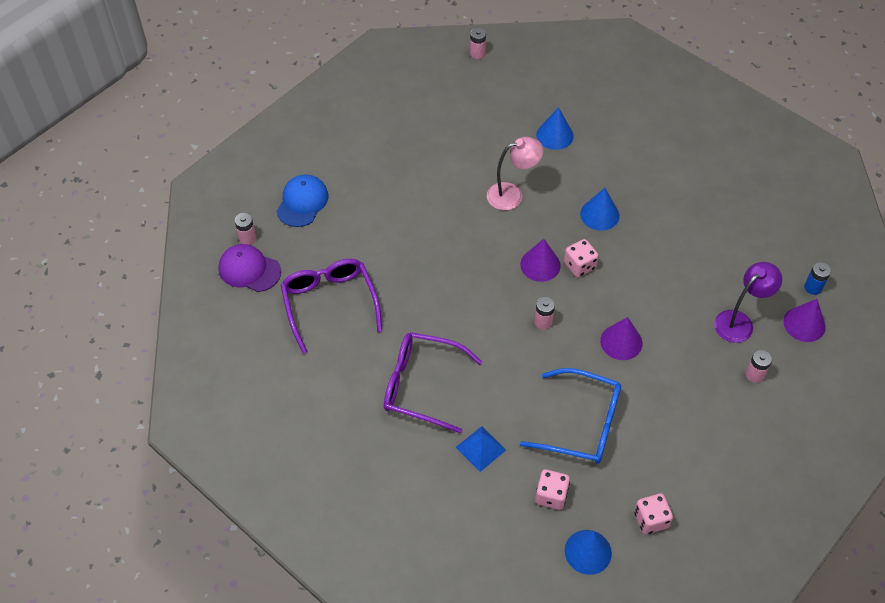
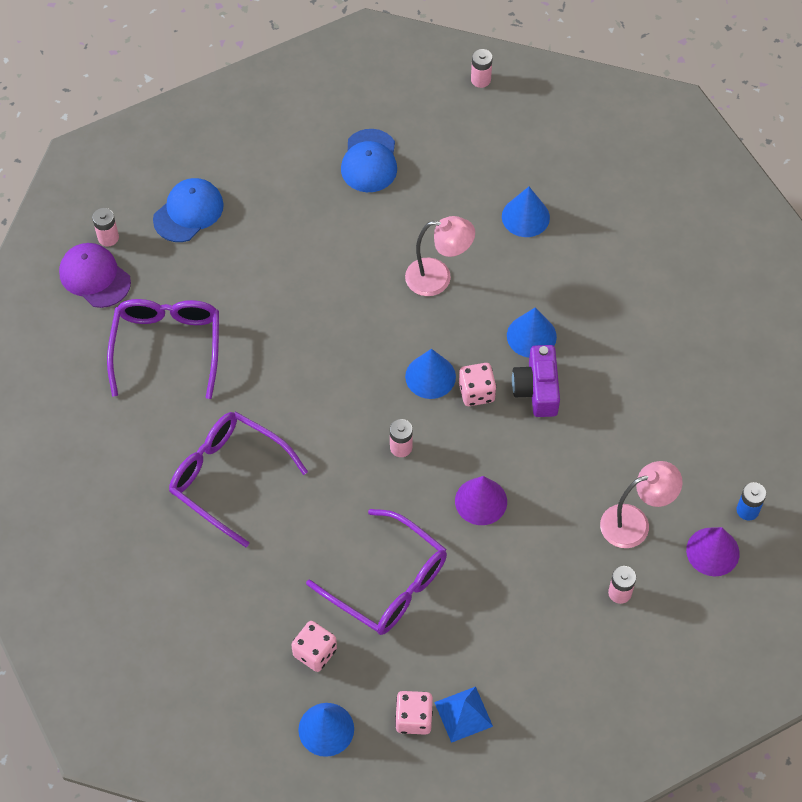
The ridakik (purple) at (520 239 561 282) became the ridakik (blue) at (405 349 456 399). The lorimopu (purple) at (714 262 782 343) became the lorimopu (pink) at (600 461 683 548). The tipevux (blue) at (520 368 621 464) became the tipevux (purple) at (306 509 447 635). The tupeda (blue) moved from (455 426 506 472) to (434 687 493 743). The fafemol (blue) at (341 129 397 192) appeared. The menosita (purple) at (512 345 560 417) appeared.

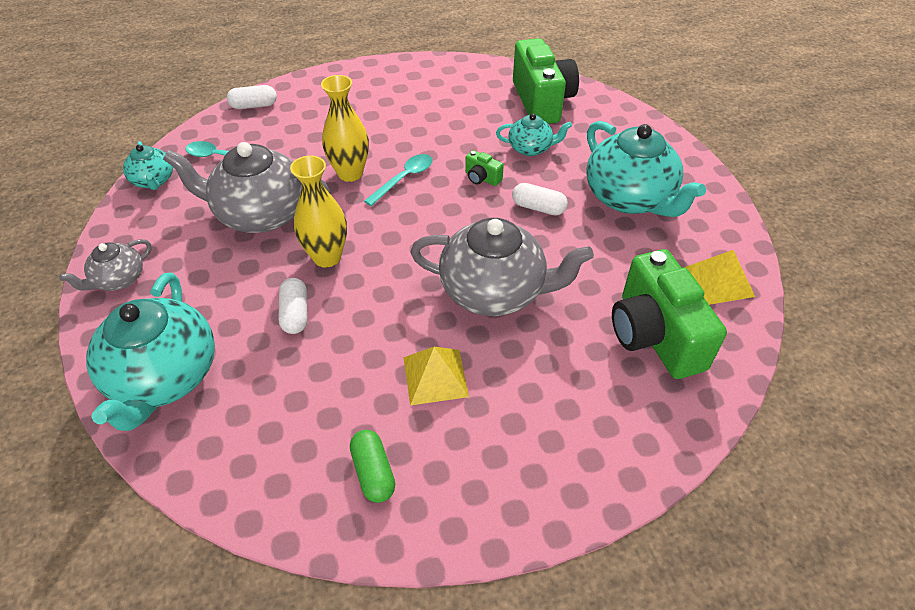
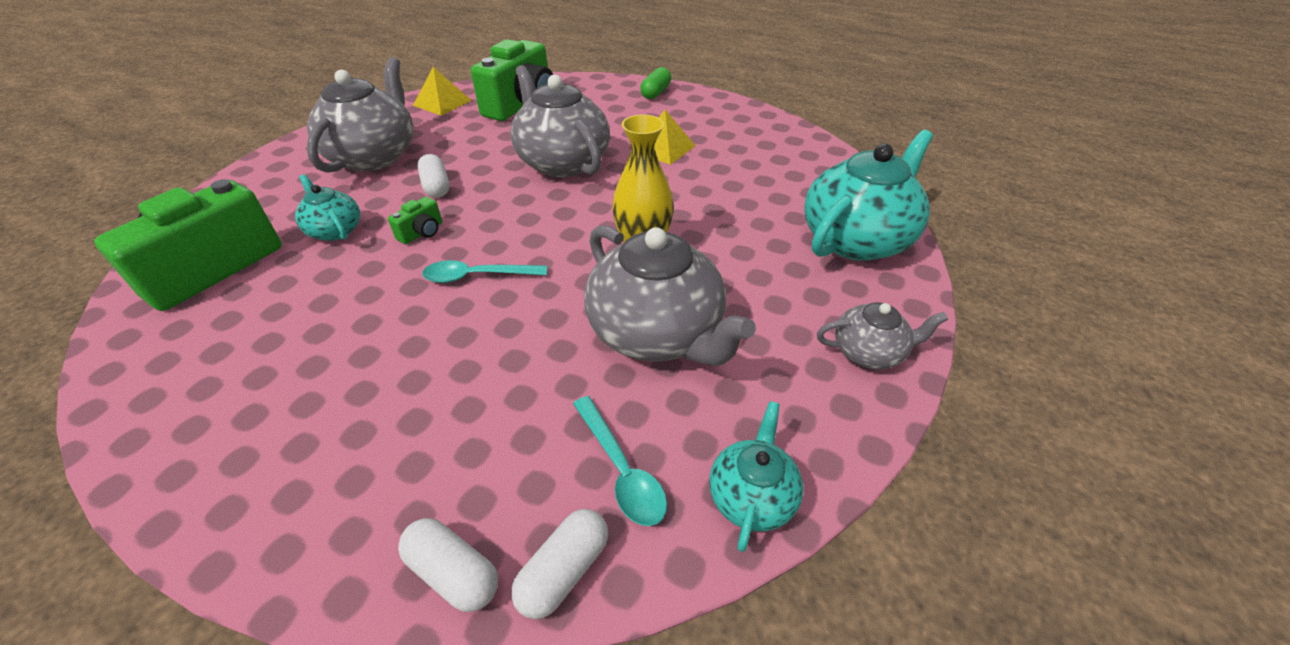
The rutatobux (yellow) at (321 75 369 182) disappeared. The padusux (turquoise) at (586 121 706 217) became the padusux (grey) at (306 57 413 173). The menosita (green) at (465 150 504 186) turned 45 degrees clockwise. The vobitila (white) moved from (279 278 307 334) to (511 509 608 619). The vobitila (green) moved from (350 430 395 503) to (640 67 671 99).

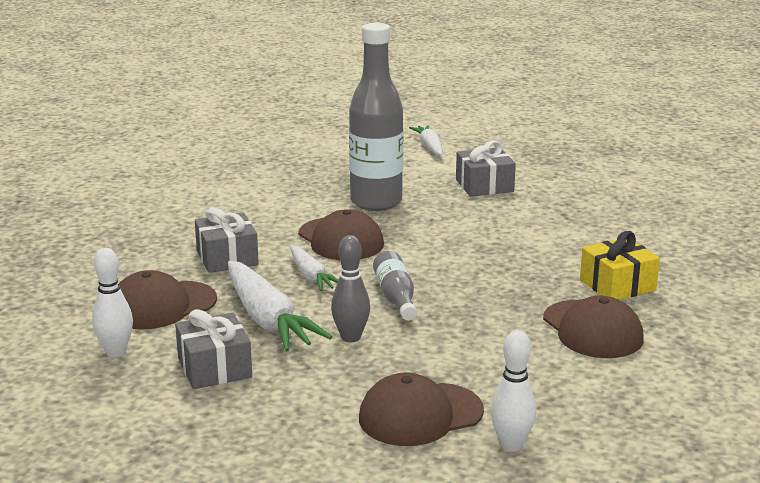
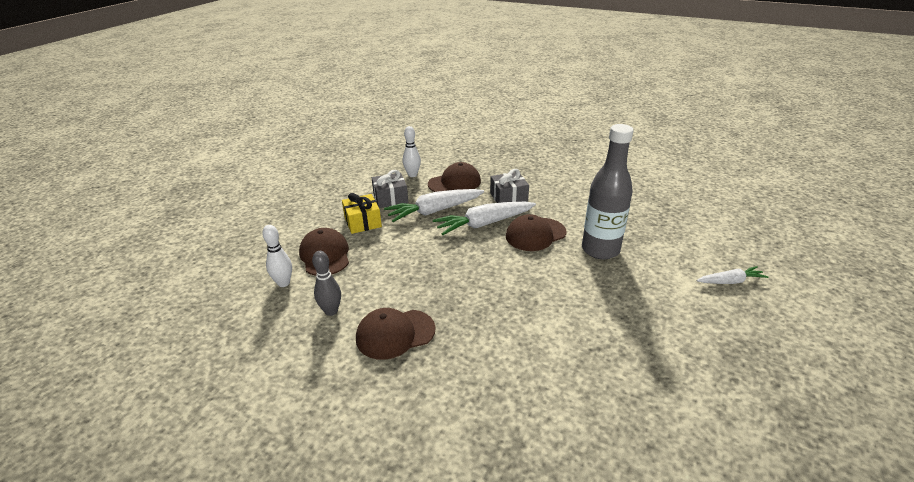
The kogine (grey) at (456 140 516 197) disappeared. The kogine (yellow) moved from (580 231 660 300) to (342 193 382 234). The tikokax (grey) moved from (331 235 370 342) to (312 251 341 316). The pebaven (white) at (290 245 338 291) changed to 1.76 times the size. The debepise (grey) at (373 251 417 321) disappeared. The fafemol (brown) at (119 270 217 329) turned 90 degrees clockwise.

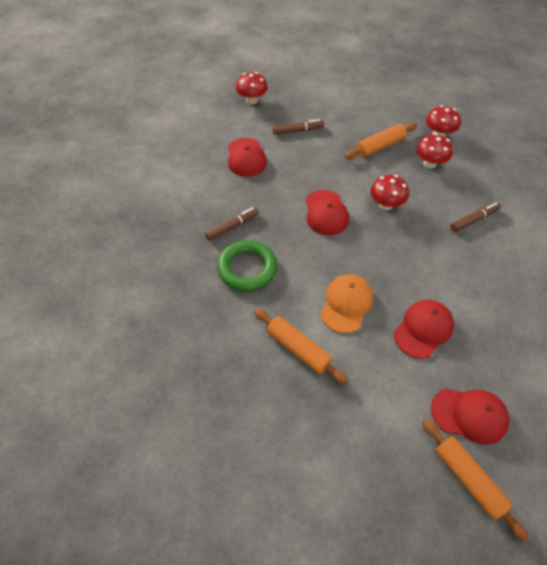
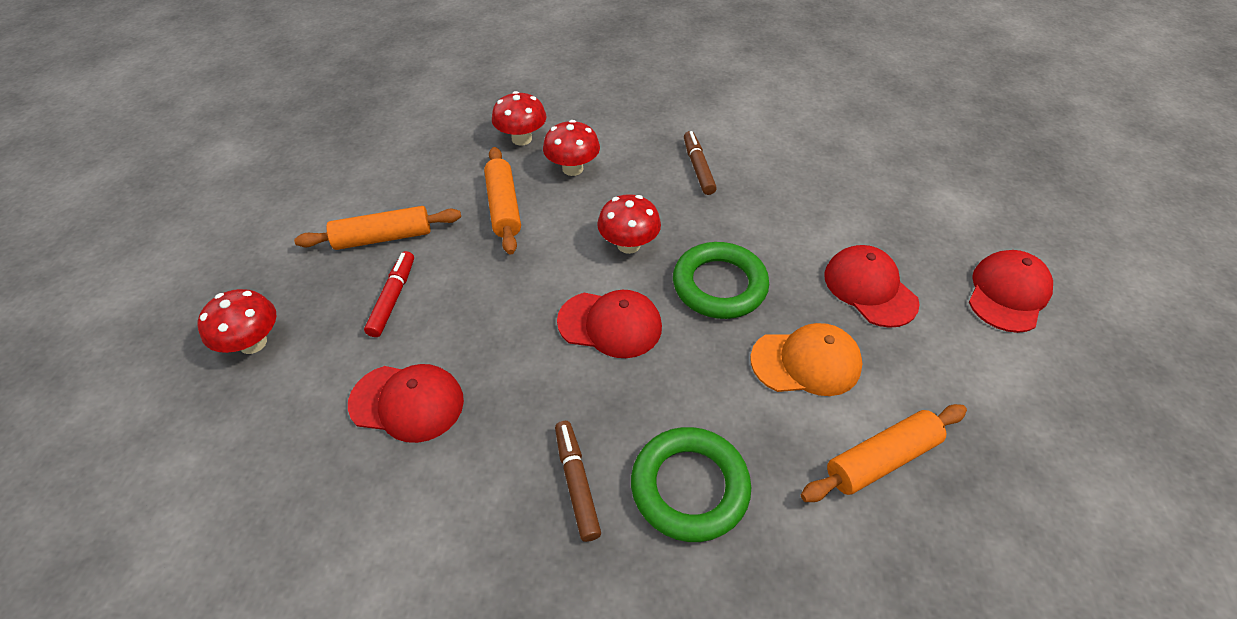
The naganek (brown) at (273 119 324 135) became the naganek (red) at (364 251 414 337). The fafemol (orange) at (320 274 373 333) turned 135 degrees clockwise. The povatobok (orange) moved from (422 419 530 542) to (294 206 461 250). The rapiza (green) at (673 242 769 319) appeared.

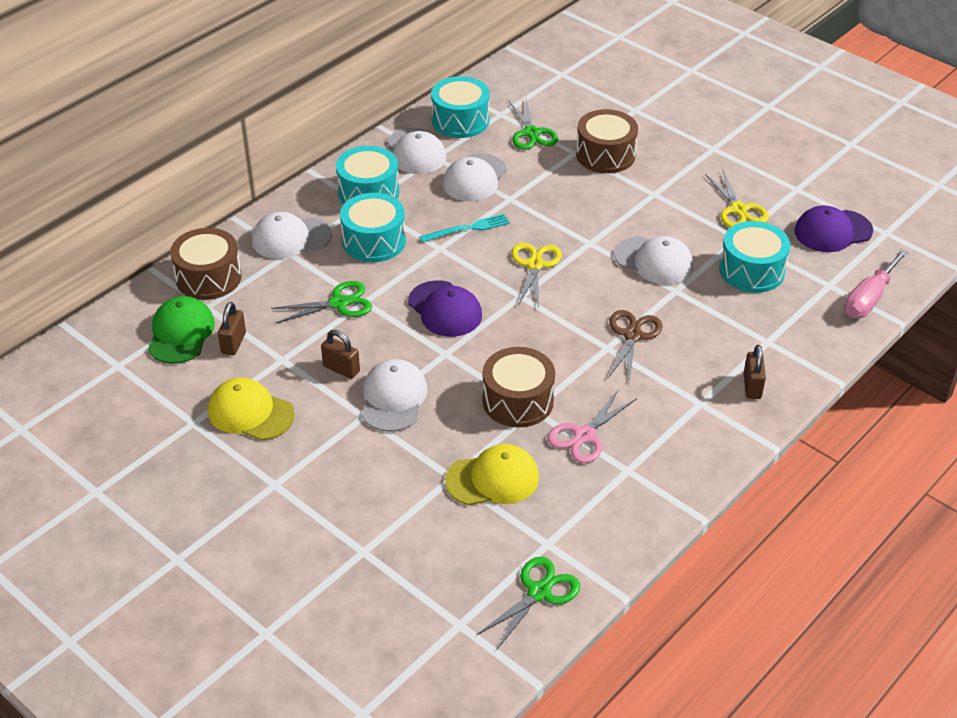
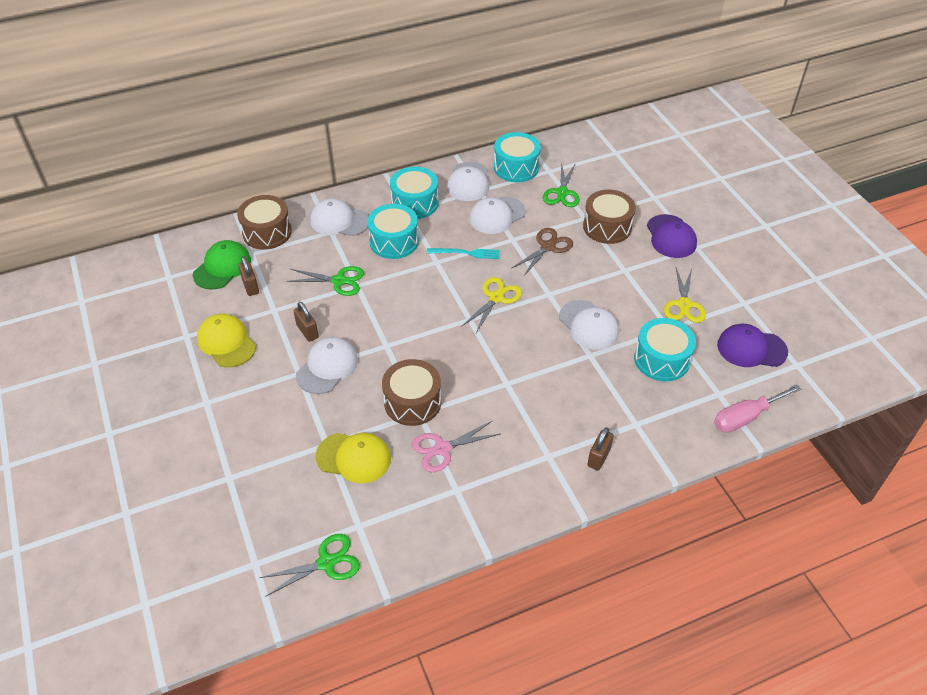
The fafemol (purple) moved from (408 280 482 337) to (647 214 697 258). The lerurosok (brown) at (218 302 246 355) turned 60 degrees counterclockwise. The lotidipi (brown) moved from (608 310 663 384) to (512 228 573 277).

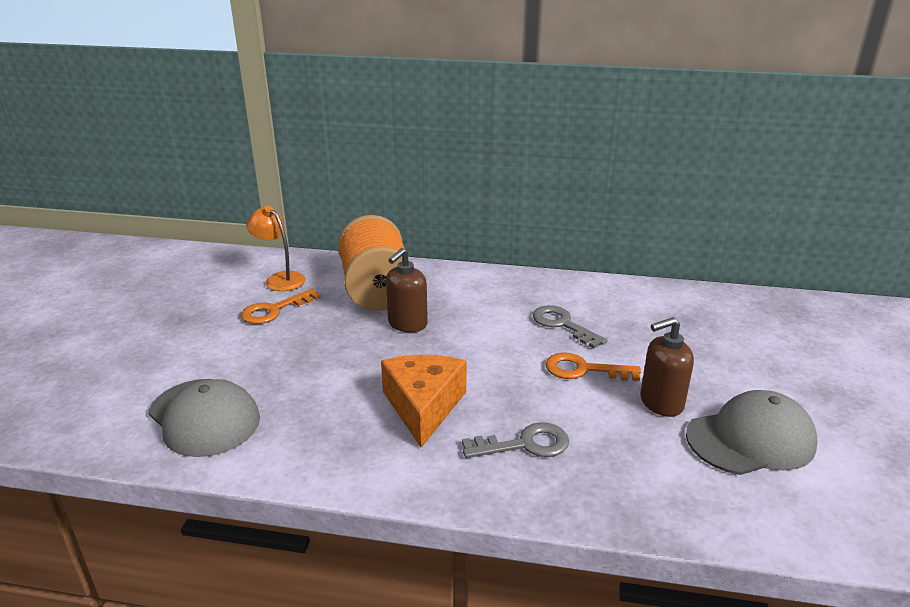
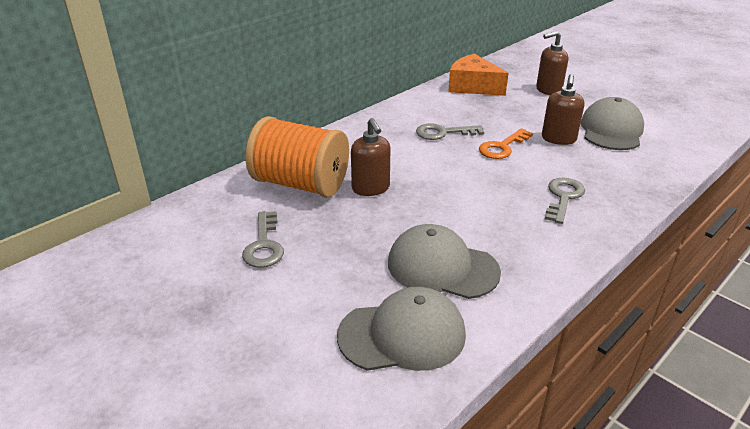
The lorimopu (orange) at (246 206 306 291) disappeared. The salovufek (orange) at (241 289 321 324) became the salovufek (grey) at (242 211 284 268). The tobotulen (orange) moved from (381 355 467 448) to (448 54 509 96). The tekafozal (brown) at (536 31 568 95) appeared. The fafemol (grey) at (388 224 501 299) appeared.

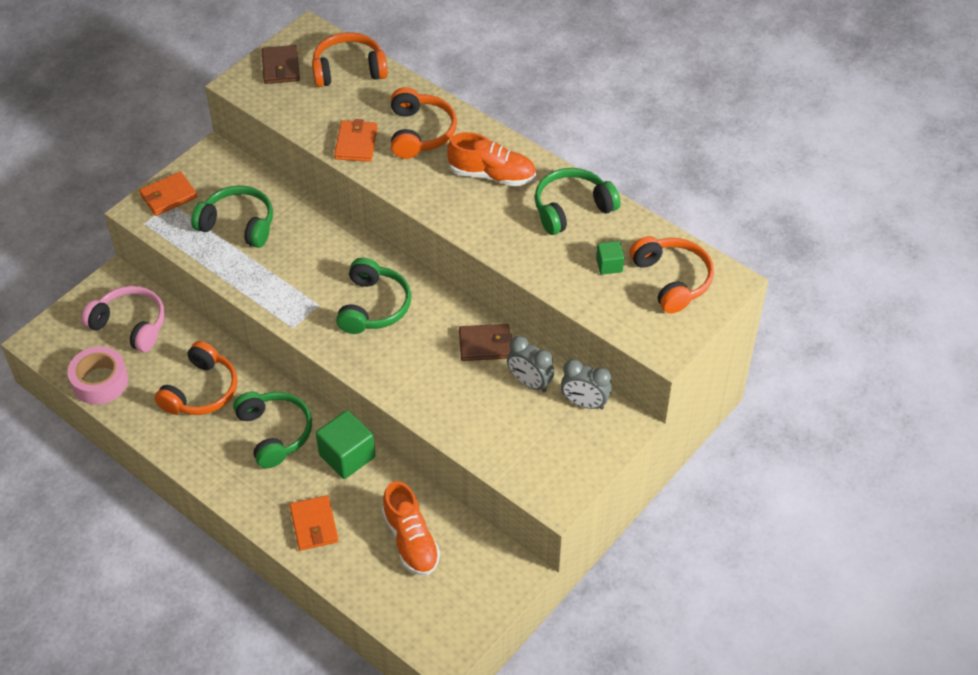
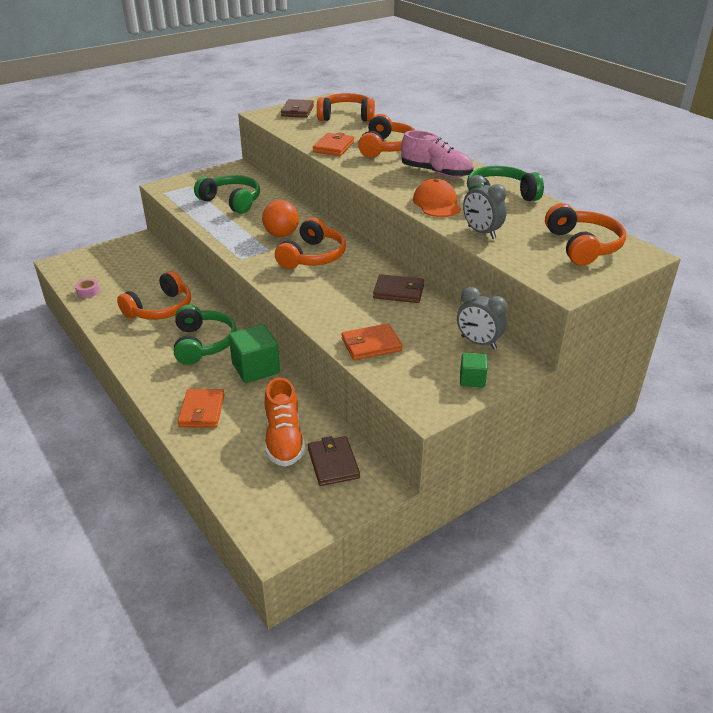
The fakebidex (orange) at (447 132 536 186) became the fakebidex (pink) at (401 130 473 178). The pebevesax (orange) moved from (139 171 198 216) to (342 323 402 360). The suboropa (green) moved from (596 241 624 275) to (460 353 488 388). The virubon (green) at (336 258 411 334) became the virubon (orange) at (275 217 346 269). The virubon (pink) at (81 286 165 352) disappeared. The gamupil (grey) moved from (507 336 555 392) to (463 175 507 239). The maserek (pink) at (67 346 128 405) changed to 0.48 times the size. The fafemol (orange) at (413 179 461 217) appeared. The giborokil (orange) at (262 200 299 237) appeared. The pebevesax (brown) at (308 436 360 486) appeared.

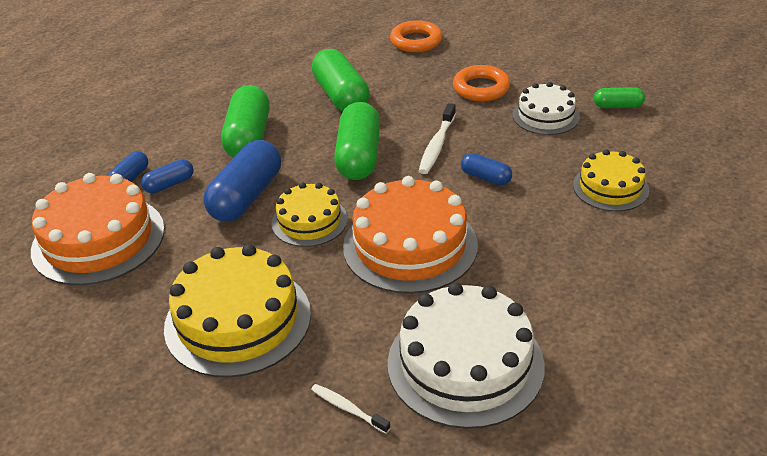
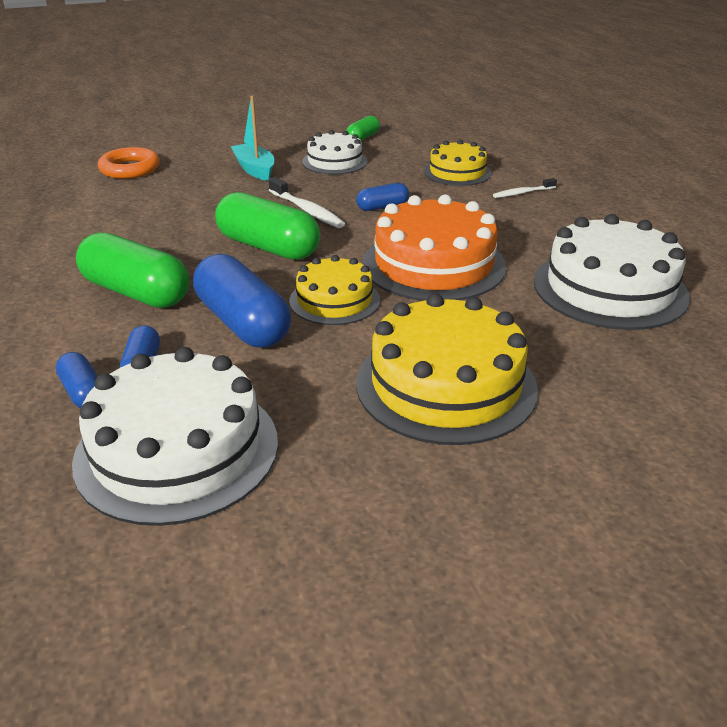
The vobitila (green) at (312 49 370 112) disappeared. The rapiza (orange) at (453 65 510 101) was replaced by the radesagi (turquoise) at (231 96 274 181). The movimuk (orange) at (31 173 165 286) became the movimuk (white) at (72 347 278 526). The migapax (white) moved from (311 384 391 434) to (493 178 557 198).

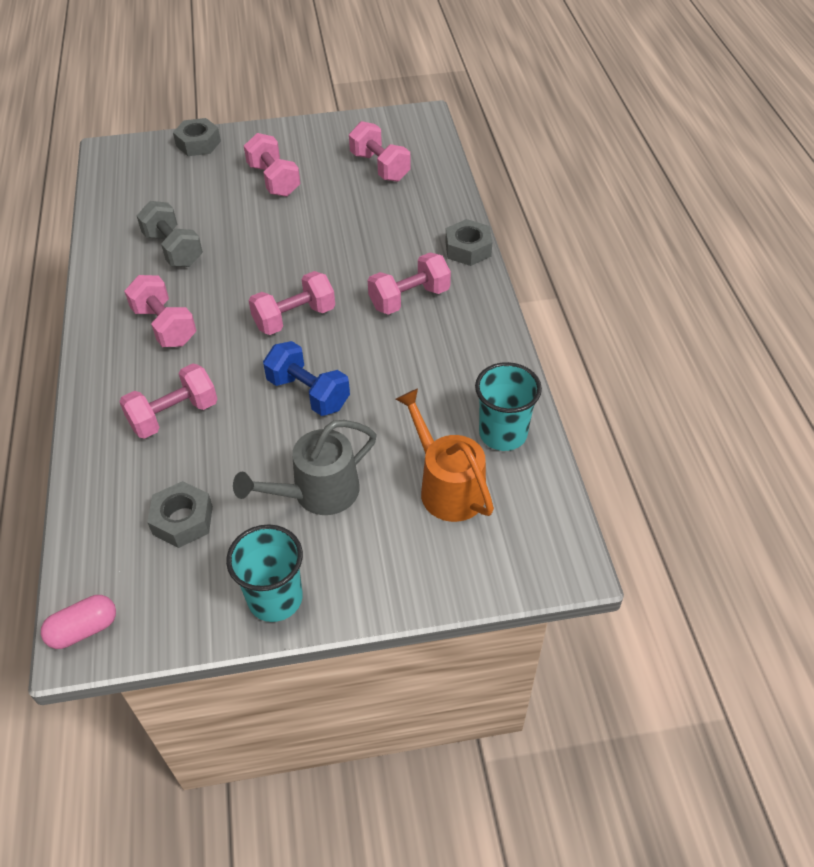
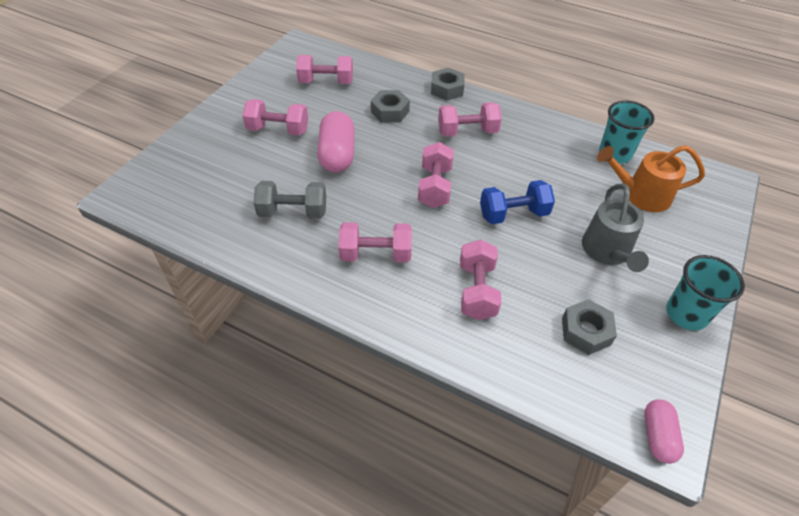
The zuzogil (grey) moved from (173 118 221 156) to (371 90 410 123). The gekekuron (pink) at (368 253 451 315) turned 75 degrees clockwise. The vobitila (pink) at (317 111 355 172) appeared.

